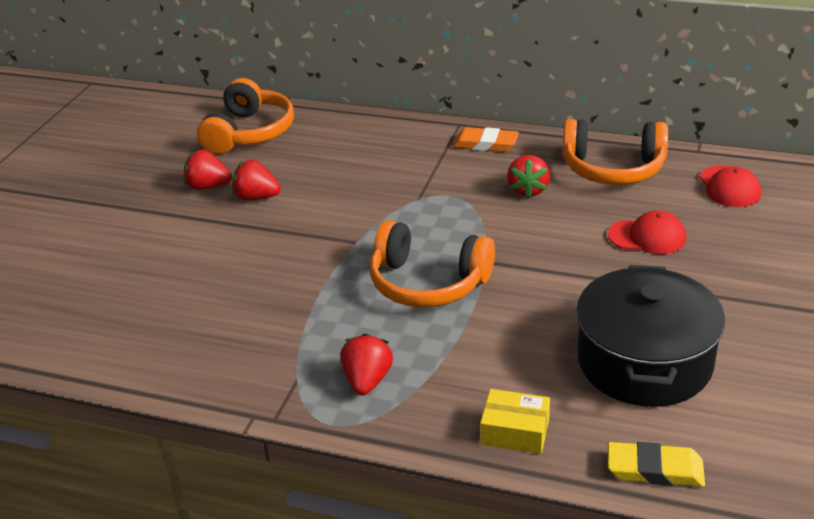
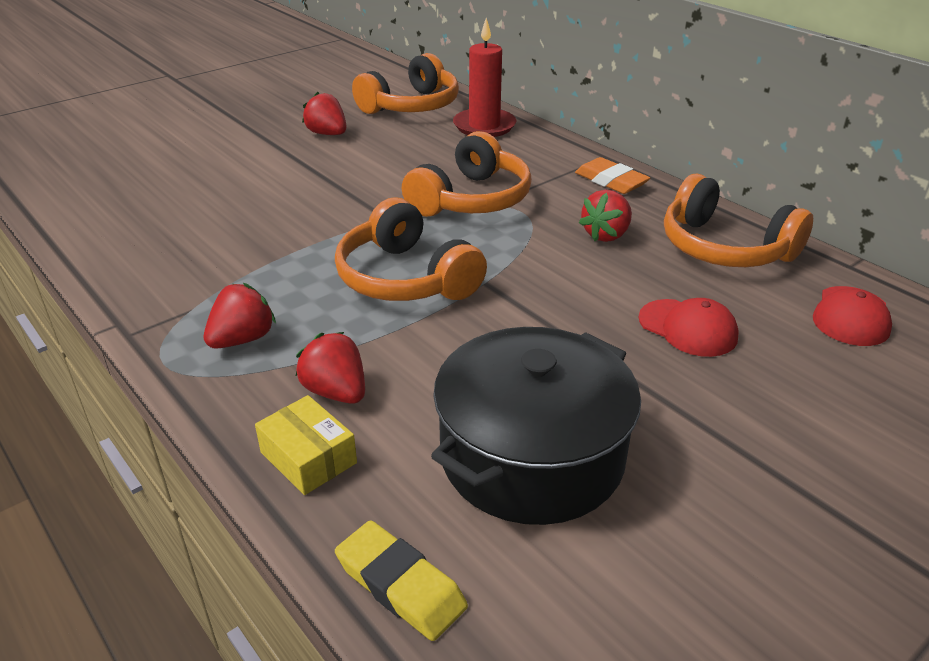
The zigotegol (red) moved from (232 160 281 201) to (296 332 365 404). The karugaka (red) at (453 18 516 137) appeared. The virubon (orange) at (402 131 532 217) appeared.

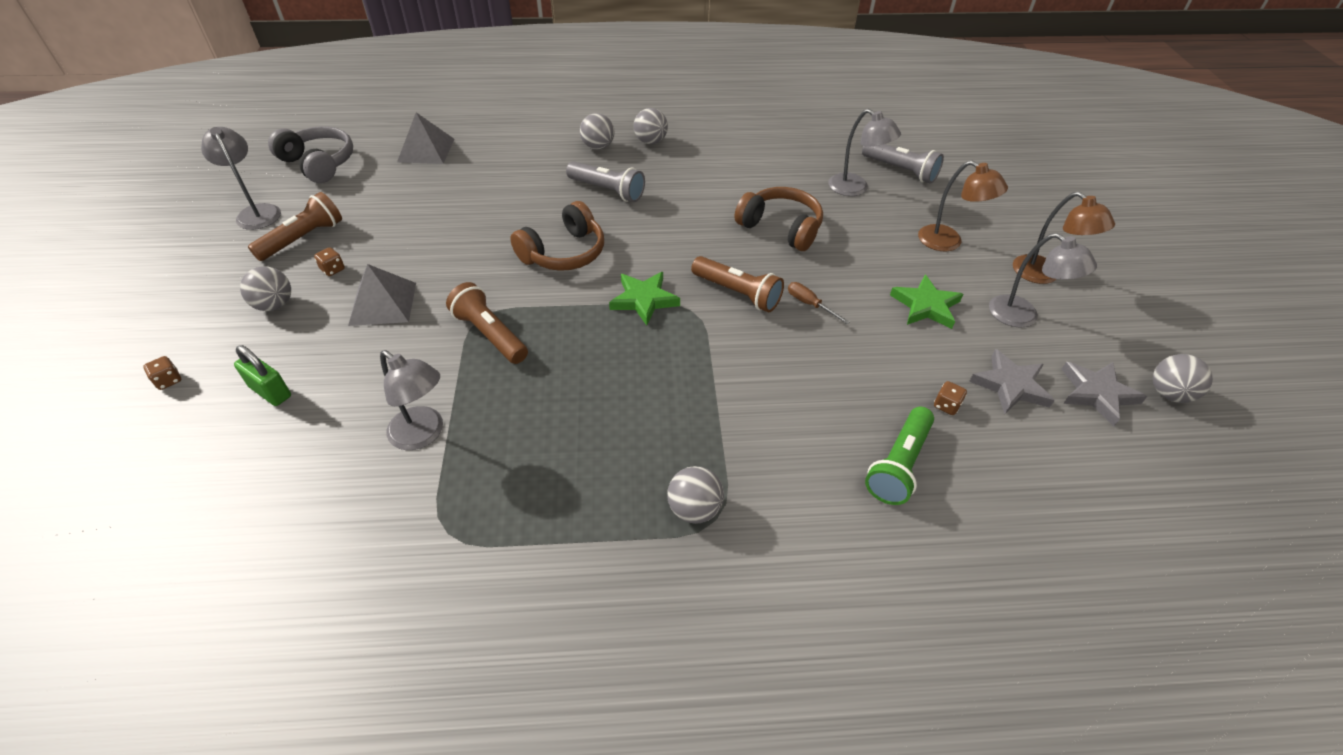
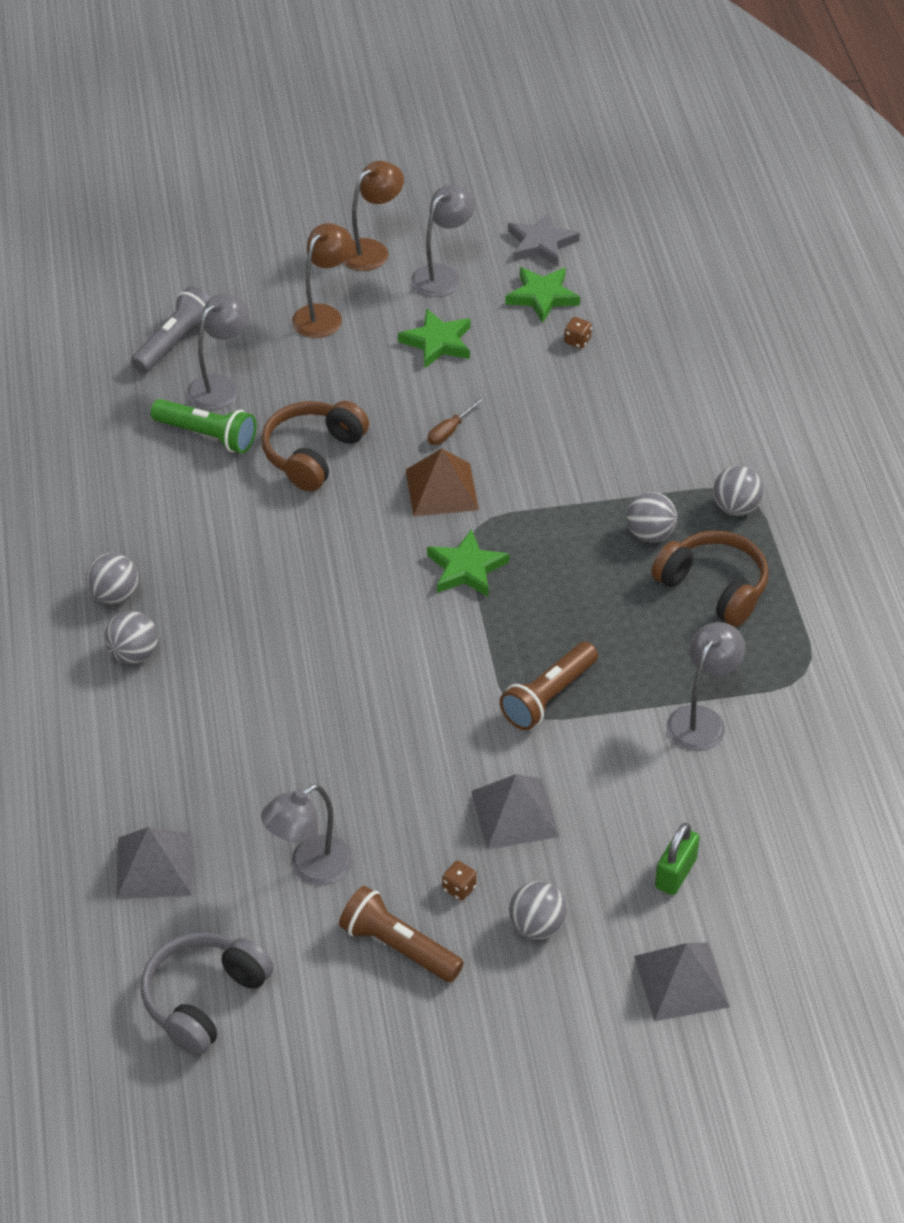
The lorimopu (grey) moved from (201 127 281 230) to (261 784 353 885). The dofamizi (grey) at (566 161 645 202) disappeared. The virubon (brown) moved from (510 201 604 271) to (652 530 768 627). The dofamizi (brown) at (691 256 784 312) was replaced by the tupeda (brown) at (406 448 479 516). The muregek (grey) at (969 349 1055 414) became the muregek (green) at (505 267 580 323). The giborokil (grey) moved from (1153 354 1213 403) to (627 492 677 543). The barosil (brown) at (143 356 181 390) was replaced by the tupeda (grey) at (634 942 730 1022). The dofamizi (green) moved from (865 407 934 505) to (151 399 256 453).

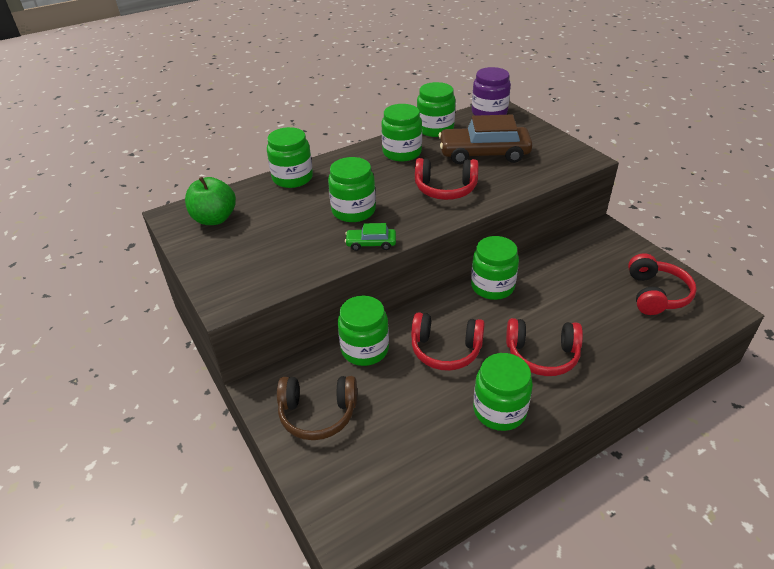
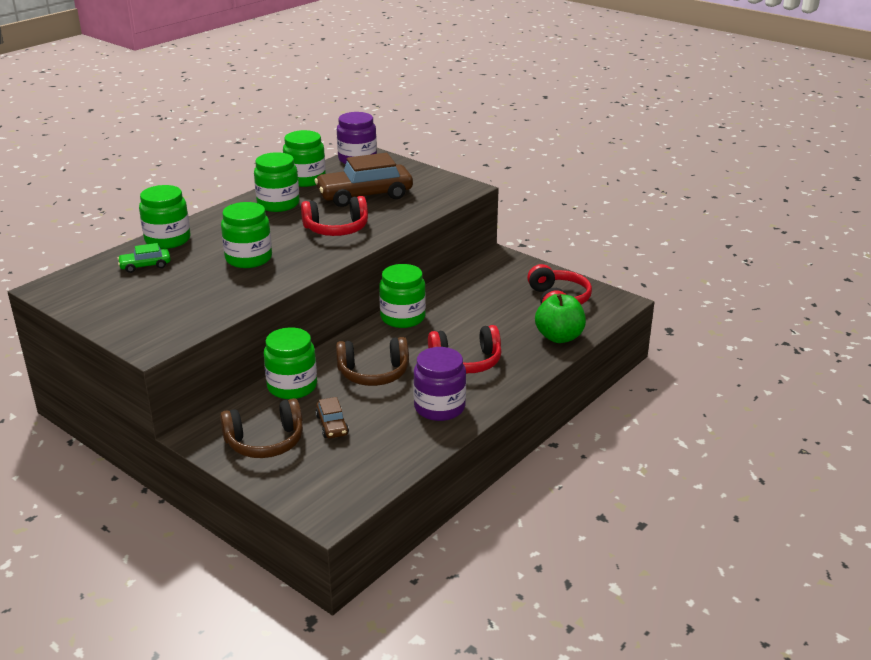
The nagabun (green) moved from (185 177 236 225) to (535 293 586 343). The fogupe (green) moved from (345 223 396 251) to (117 243 171 273). The virubon (red) at (411 312 485 371) became the virubon (brown) at (336 337 409 386). The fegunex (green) at (473 353 533 431) became the fegunex (purple) at (413 347 466 421). The fogupe (brown) at (315 397 349 438) appeared.

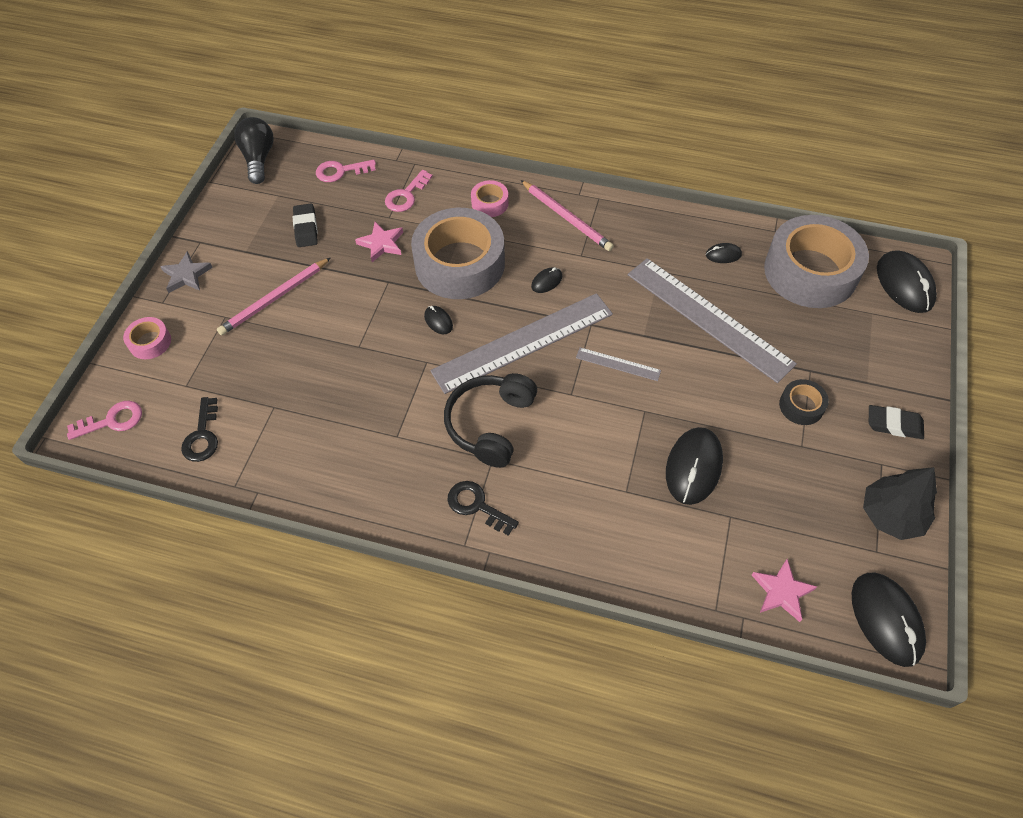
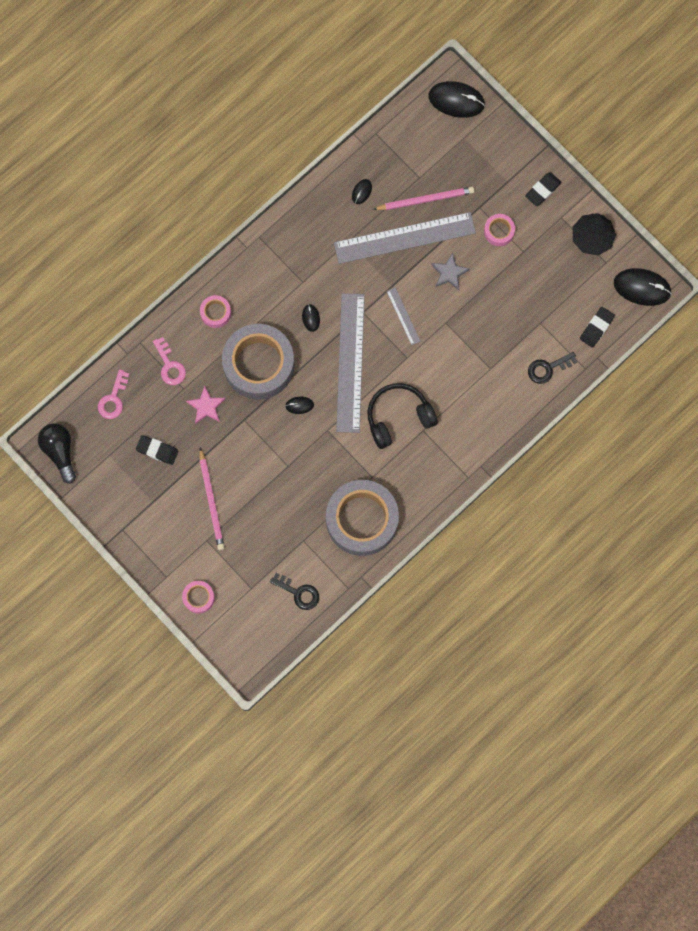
The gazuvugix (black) at (234 117 274 184) turned 45 degrees clockwise. The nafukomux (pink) moved from (521 180 614 251) to (373 187 474 210). The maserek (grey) moved from (764 215 869 308) to (326 480 399 556). The muregek (grey) moved from (160 251 213 293) to (431 252 470 290). The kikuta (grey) at (576 347 661 381) turned 75 degrees counterclockwise. The virubon (black) at (444 373 537 468) turned 105 degrees clockwise. The maserek (black) at (779 379 829 425) became the maserek (pink) at (484 214 515 246). The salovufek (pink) at (67 401 142 440) disappeared. The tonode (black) at (666 427 723 505) disappeared. The salovufek (black) moved from (448 481 519 536) to (528 352 578 384). The muregek (pink) at (752 559 817 622) was replaced by the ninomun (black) at (580 307 615 348).

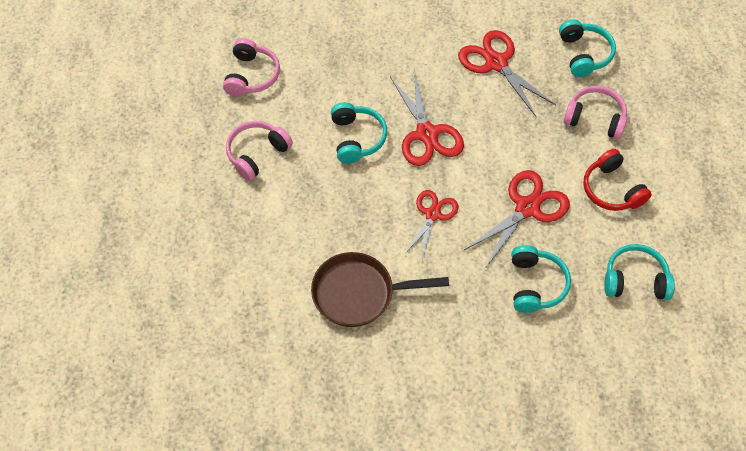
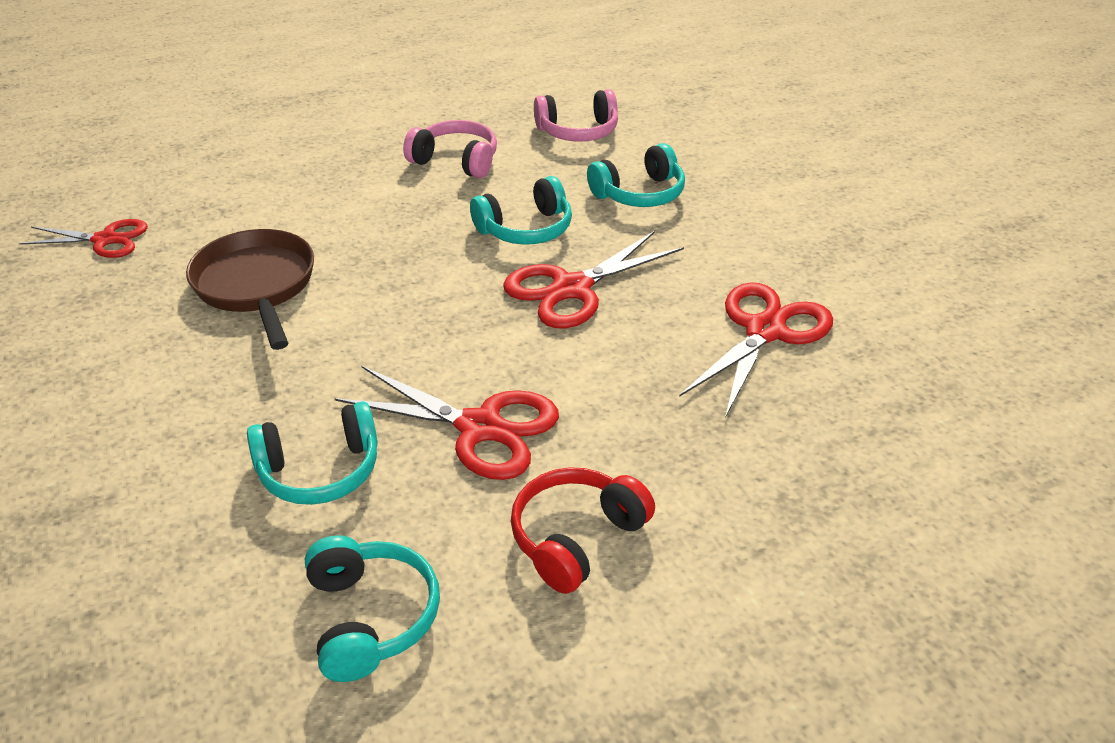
The virubon (turquoise) moved from (559 20 616 77) to (587 143 685 207). The virubon (pink) at (563 86 627 140) disappeared. The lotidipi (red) moved from (405 190 458 260) to (19 219 148 258).

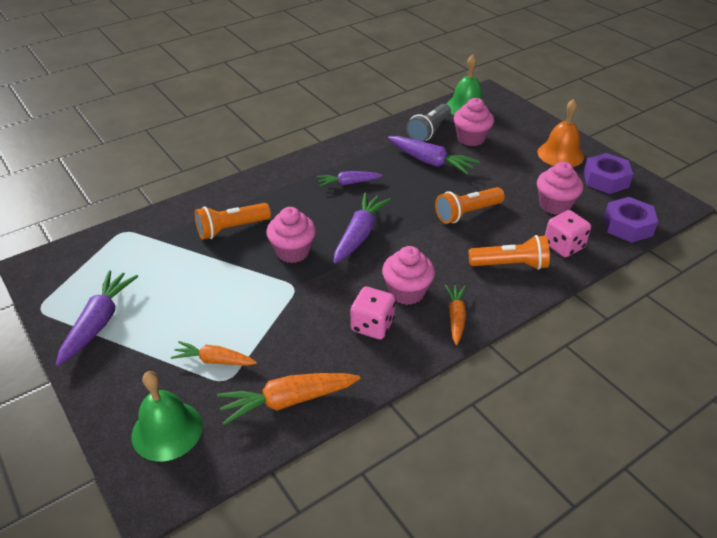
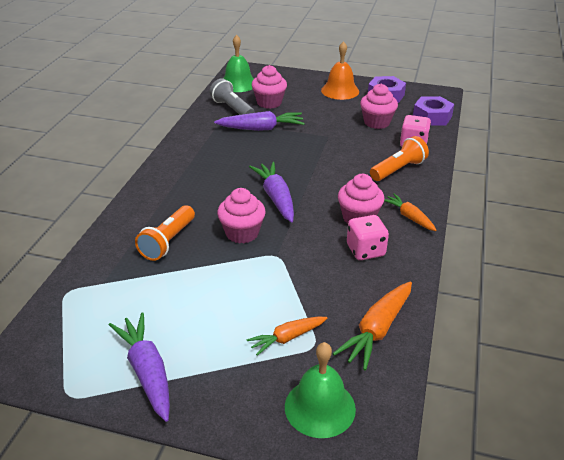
The dofamizi (grey) at (406 104 451 142) turned 150 degrees clockwise. The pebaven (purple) at (317 171 383 187) disappeared. The dofamizi (orange) at (435 187 505 224) disappeared.

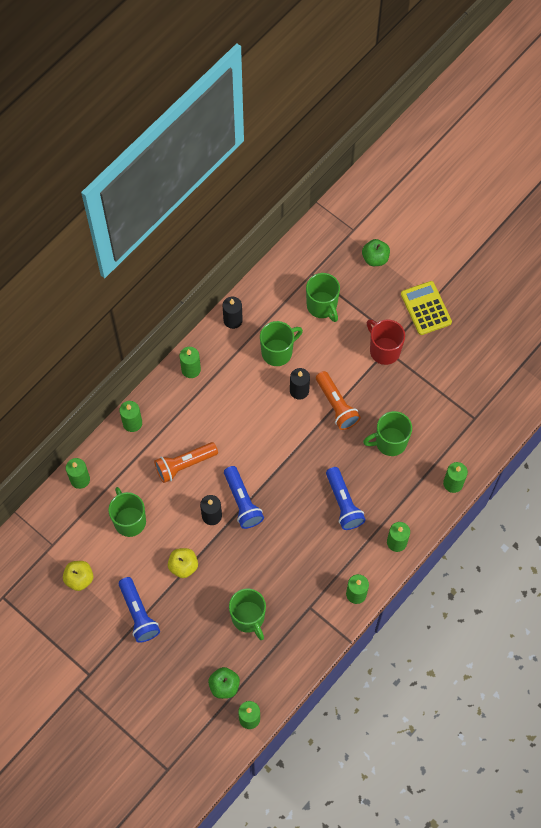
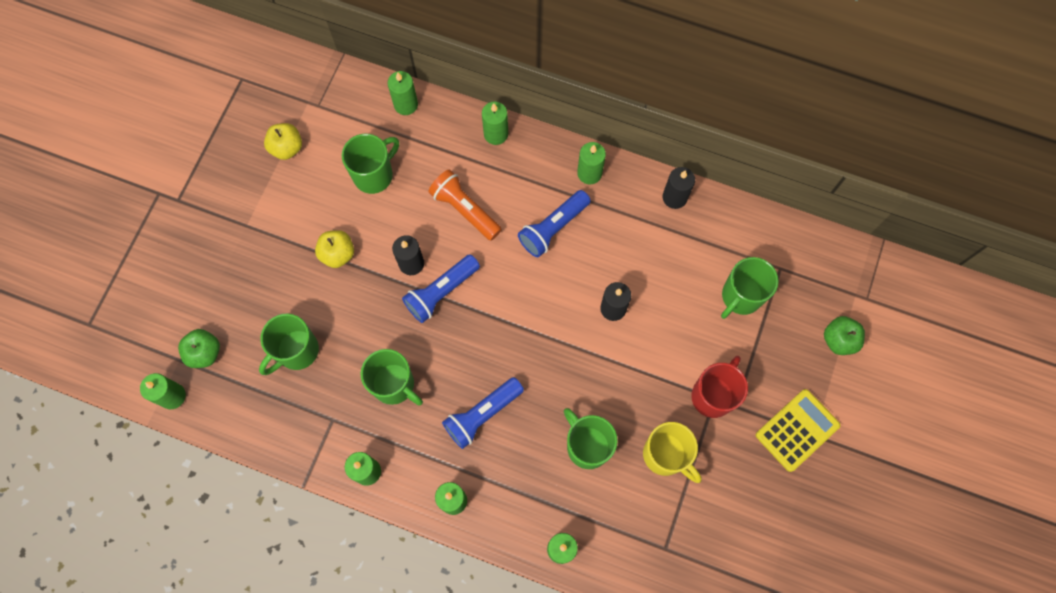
The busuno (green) moved from (260 321 303 366) to (361 349 423 406). The dofamizi (orange) at (316 371 361 430) disappeared. The dofamizi (blue) moved from (119 577 160 643) to (518 190 591 257). The busuno (yellow) at (643 422 702 483) appeared.

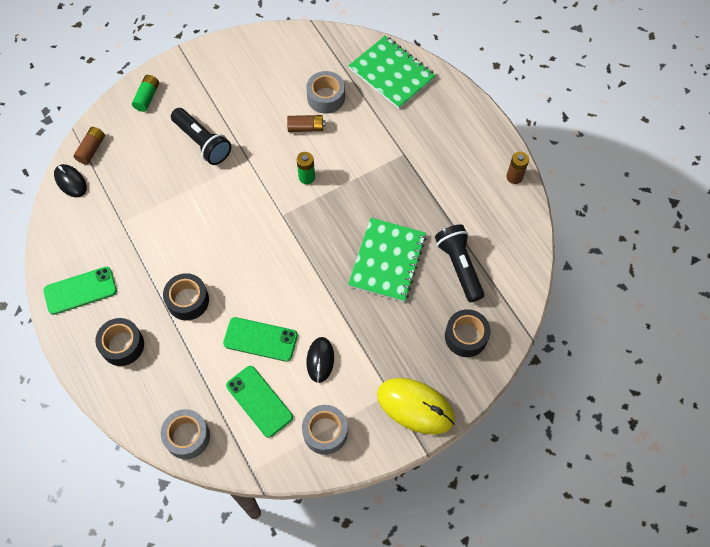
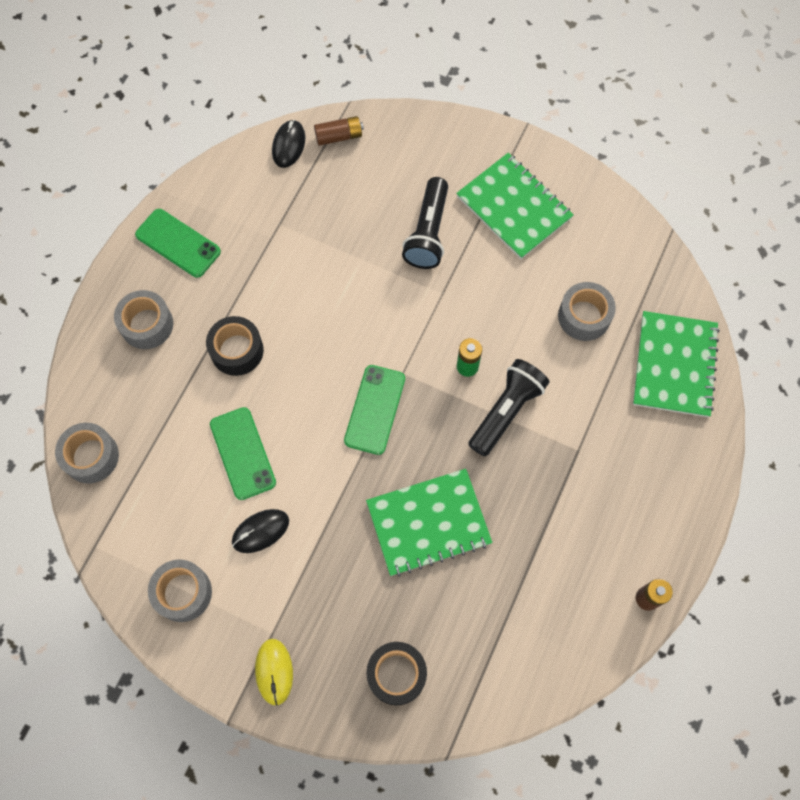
The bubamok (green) at (132 75 159 112) disappeared. The bubamok (brown) at (287 115 325 132) disappeared. The dofamizi (black) moved from (435 224 484 302) to (468 359 549 457). The maserek (black) at (95 318 144 366) became the maserek (grey) at (114 290 173 349). The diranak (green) moved from (226 366 293 438) to (344 365 405 455). The tonode (yellow) at (377 378 455 435) changed to 0.59 times the size. The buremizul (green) at (456 153 574 259) appeared.

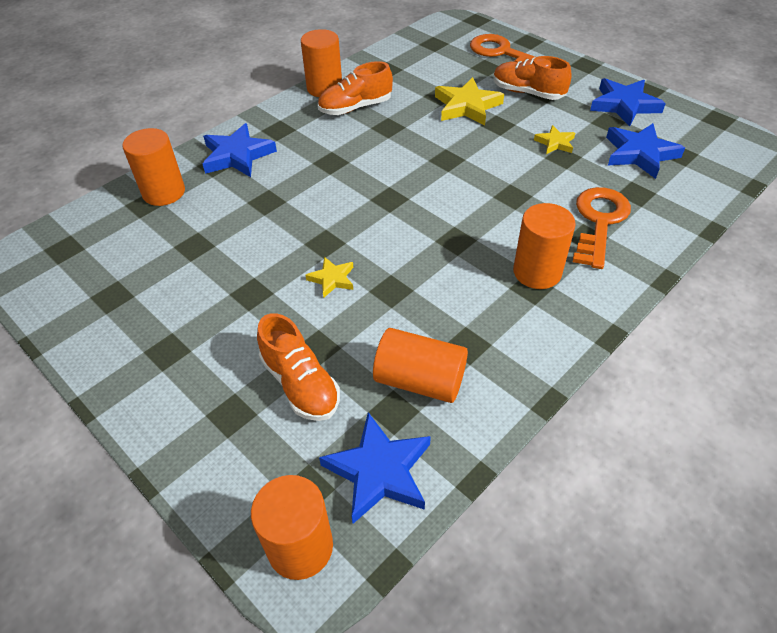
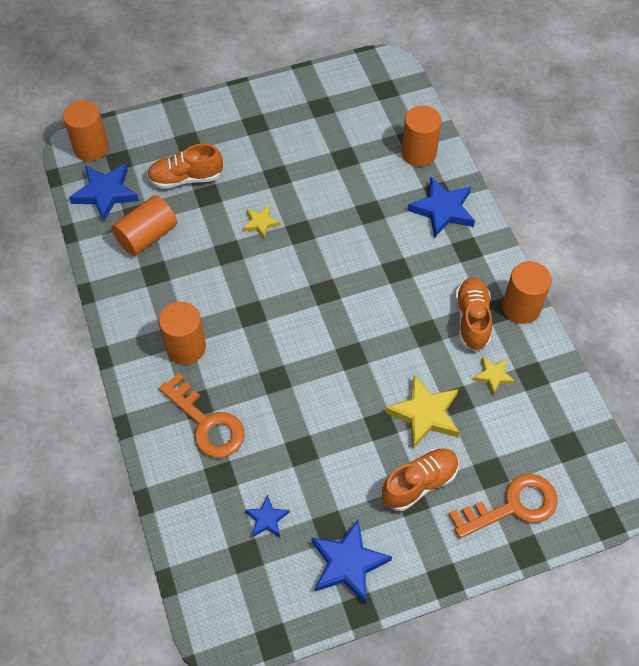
The muregek (blue) at (606 123 685 179) changed to 0.55 times the size. The muregek (yellow) moved from (534 125 575 154) to (473 357 515 395).

